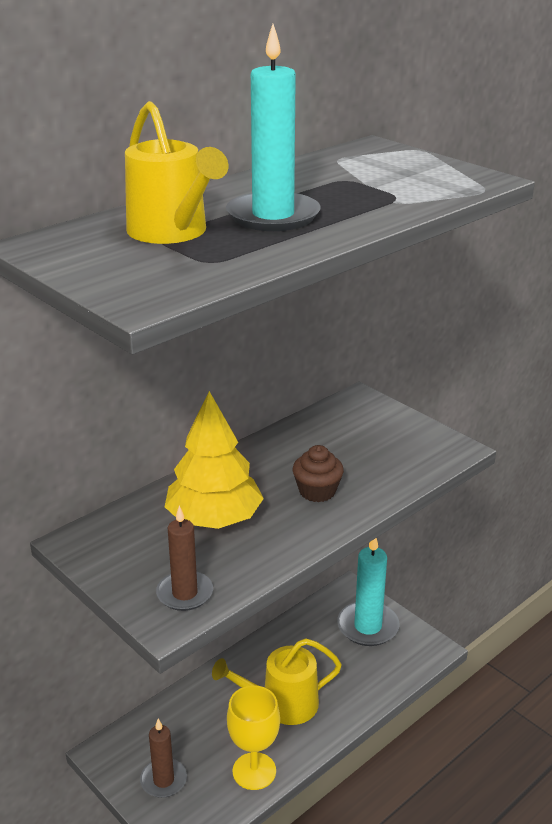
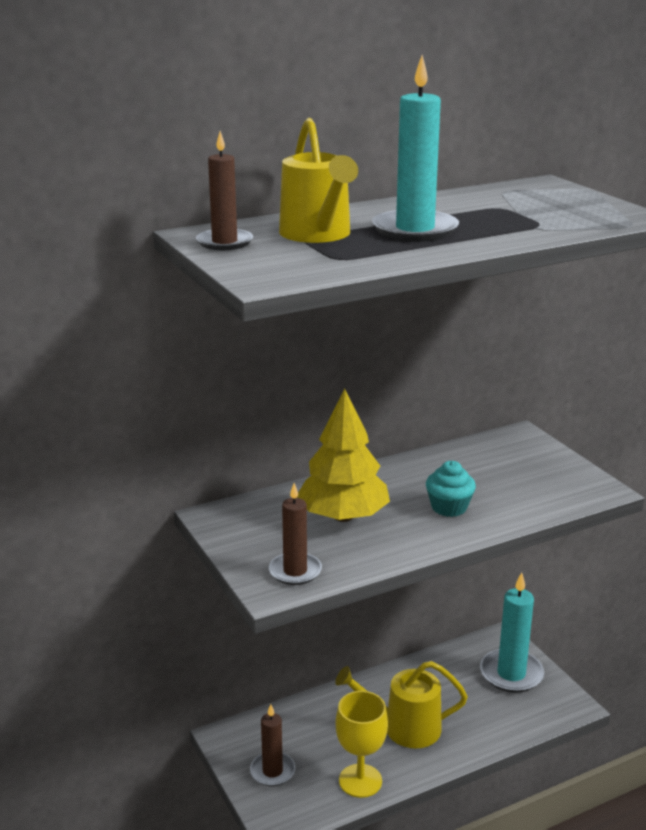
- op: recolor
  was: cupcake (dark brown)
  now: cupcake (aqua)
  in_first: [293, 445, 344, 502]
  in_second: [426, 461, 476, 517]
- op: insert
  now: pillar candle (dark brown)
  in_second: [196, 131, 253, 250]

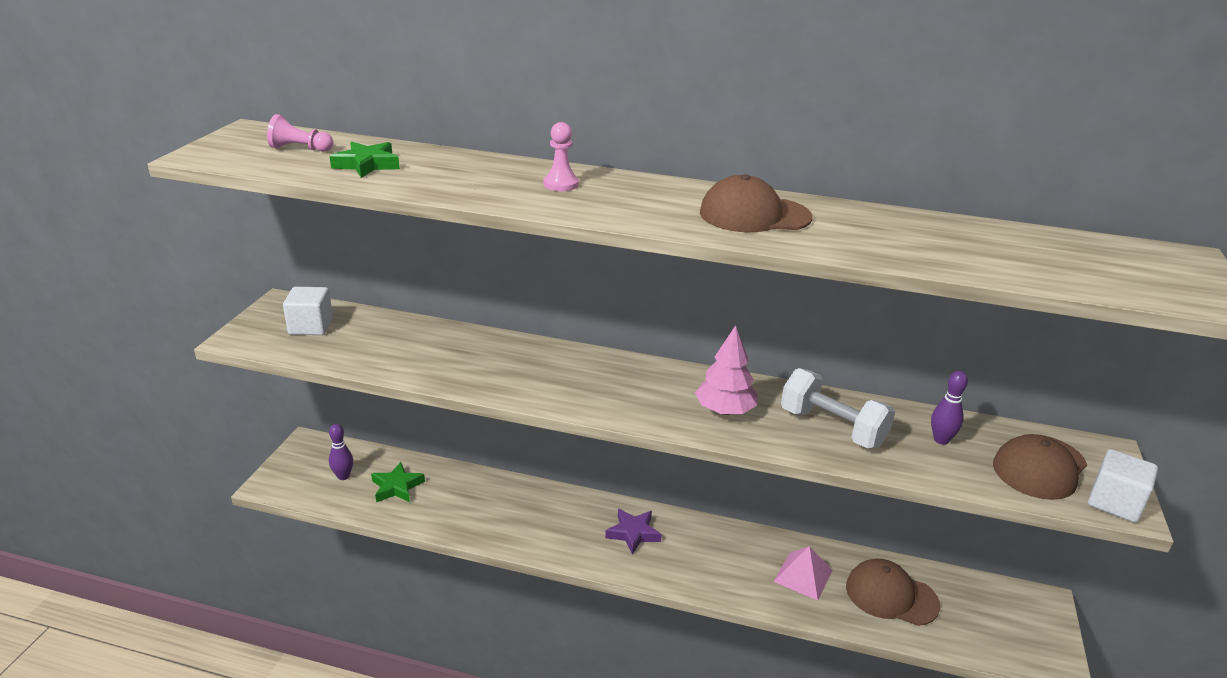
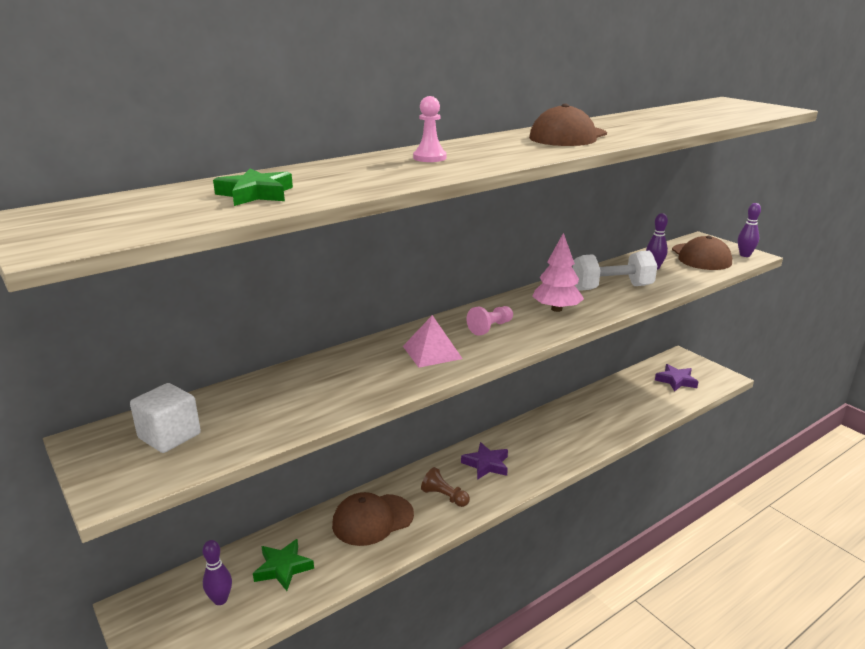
- op: move
  was: pawn (rose-pink)
  in_first: [267, 114, 333, 152]
  in_second: [467, 306, 513, 336]
- op: move
  was: pyramid (rose-pink)
  in_first: [773, 546, 833, 600]
  in_second: [403, 315, 463, 368]
- op: move
  was: peaked cap (dark brown)
  in_first: [846, 559, 940, 626]
  in_second: [332, 492, 414, 546]
- op: replace
  was: block (snow-white)
  now: bowling pin (violet)
  in_first: [1088, 449, 1158, 523]
  in_second: [738, 203, 761, 257]
- op: insert
  now: pawn (dark brown)
  in_second: [421, 467, 470, 507]
- op: insert
  now: star shape (violet)
  in_second: [655, 364, 699, 392]

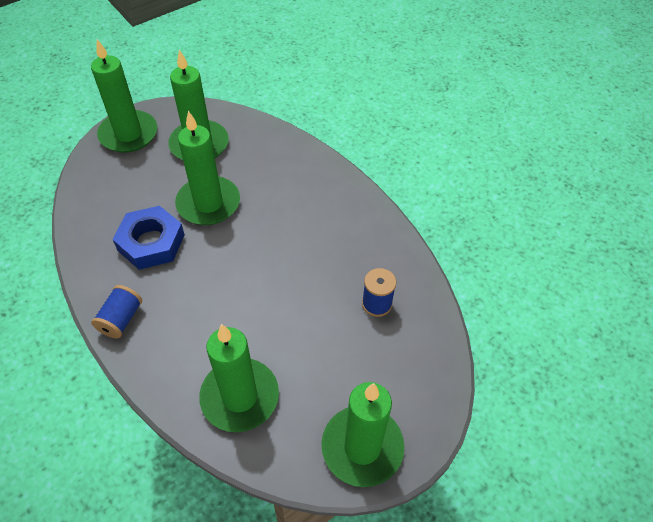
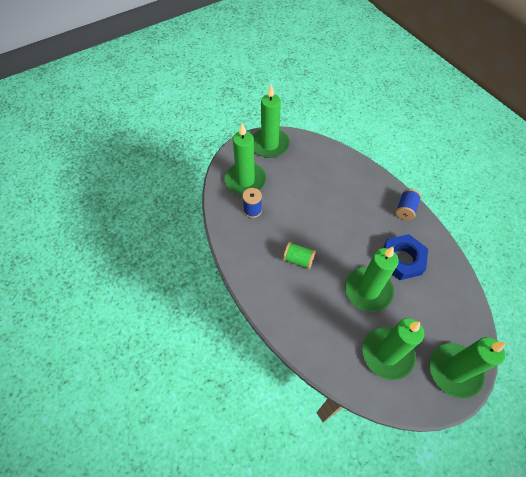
- op: move
  was: pillar candle (emerald)
  in_first: [199, 324, 279, 432]
  in_second: [225, 123, 266, 195]
- op: insert
  now: spool (emerald)
  in_second: [283, 242, 316, 269]

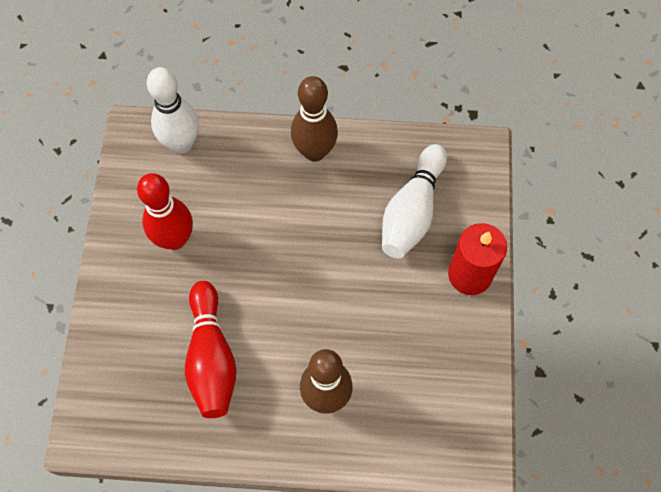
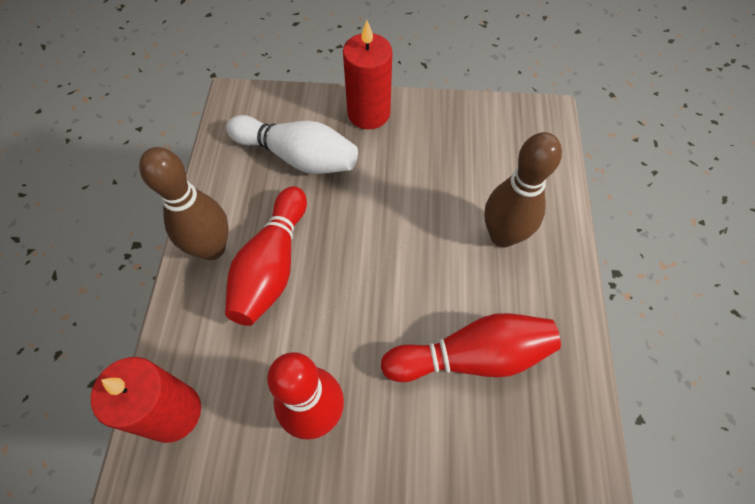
- op: replace
  was: bowling pin (snow-white)
  now: pillar candle (red)
  in_first: [147, 67, 199, 153]
  in_second: [91, 357, 201, 443]
- op: insert
  now: bowling pin (red)
  in_second: [225, 186, 307, 326]

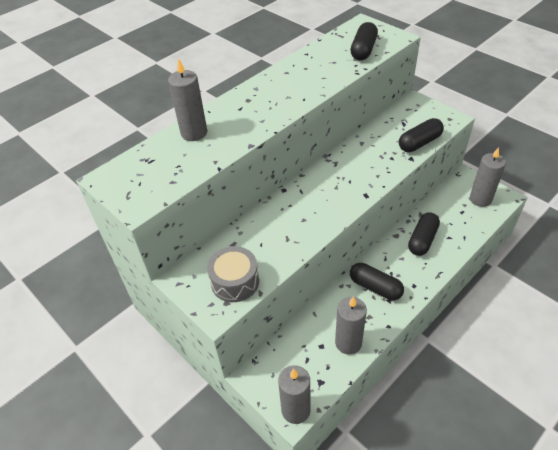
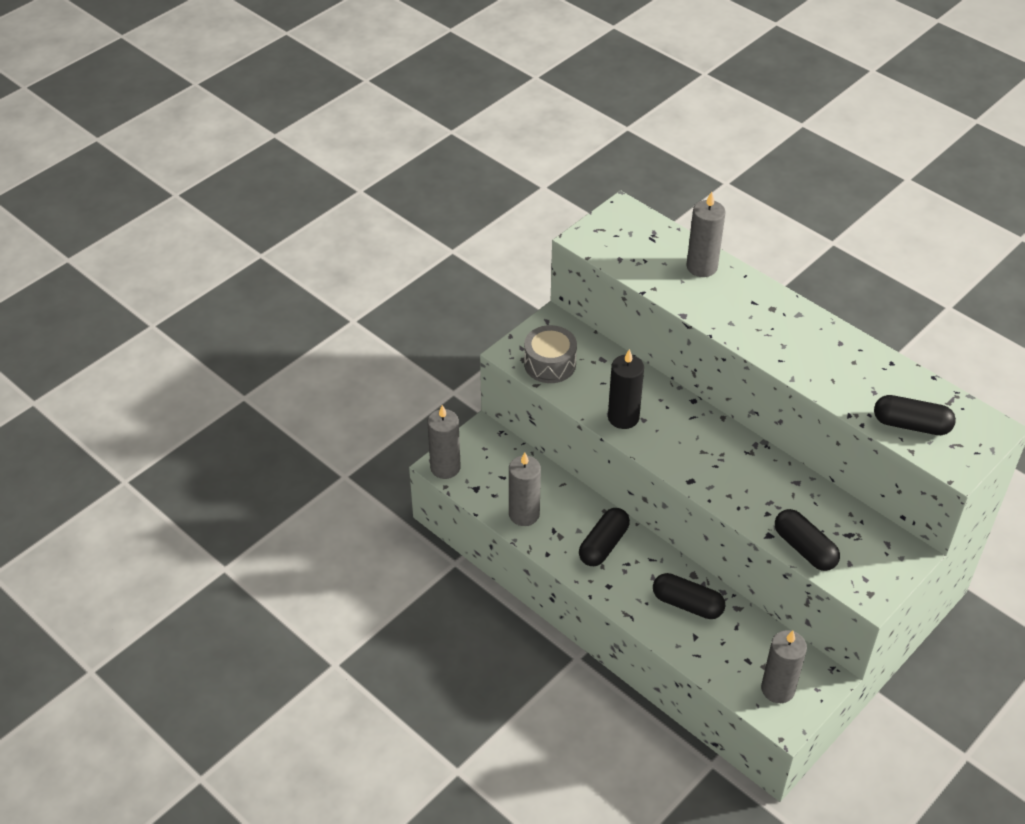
- op: insert
  now: pillar candle (jet-black)
  in_second: [608, 349, 644, 429]

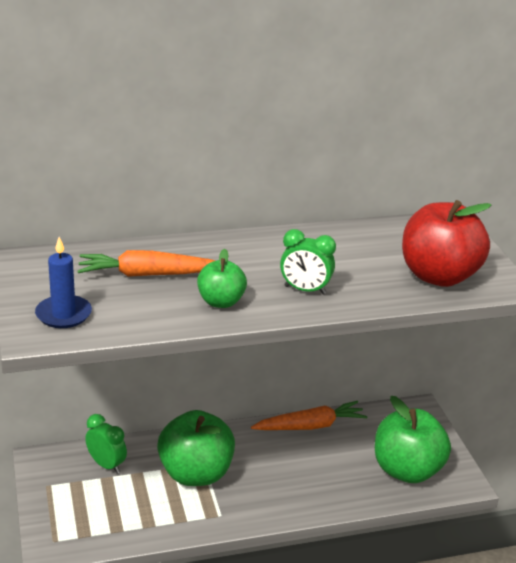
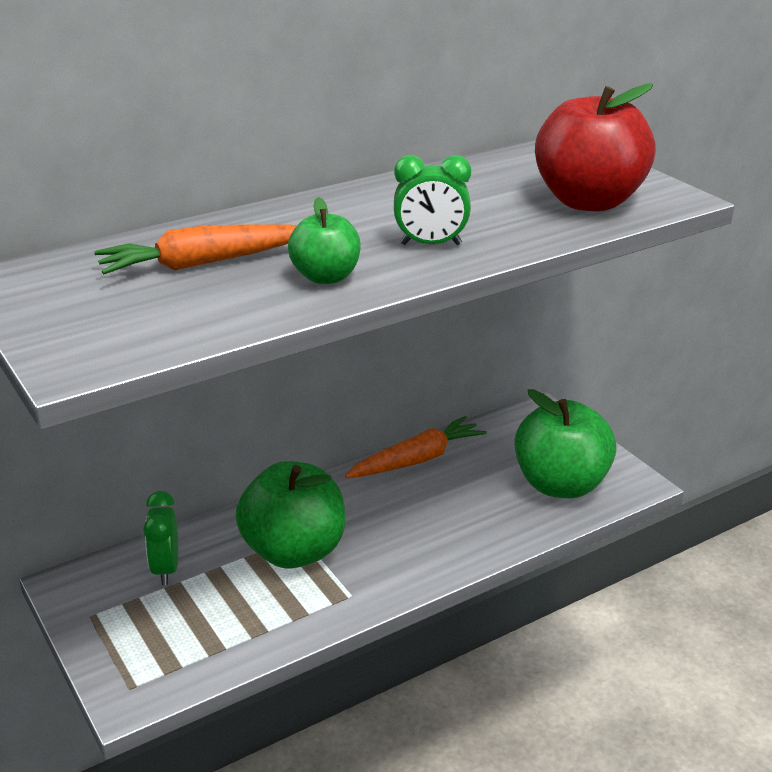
- op: delete
  was: pillar candle (royal blue)
  in_first: [35, 237, 92, 328]
- op: rotate
  was: alarm clock (emerald)
  in_first: [85, 414, 127, 474]
  in_second: [143, 491, 178, 585]
  clockwise: -120

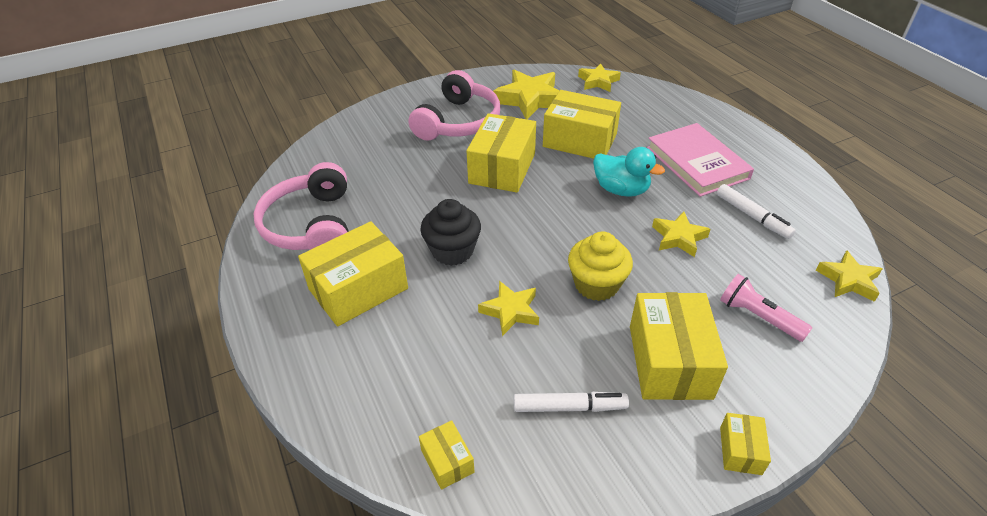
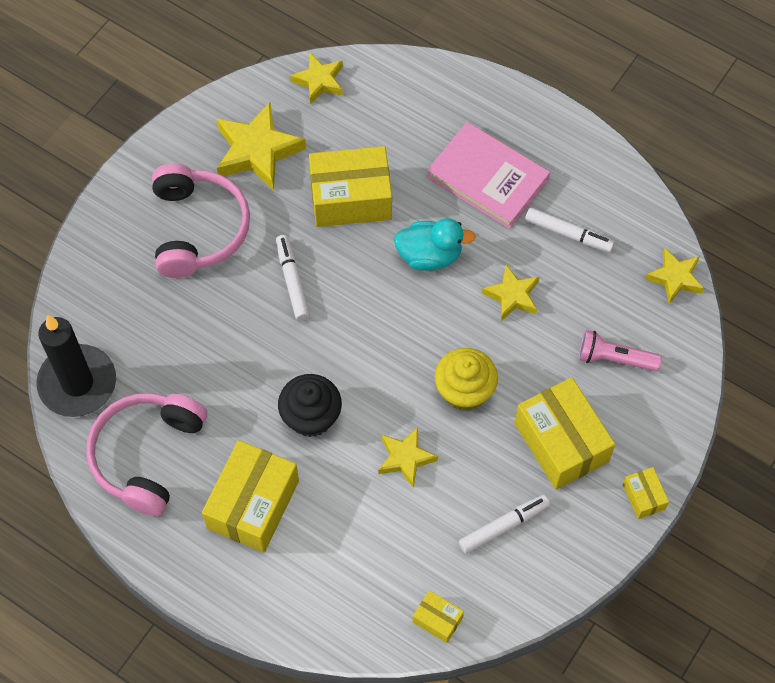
- op: rotate
  was: headset (rose-pink)
  in_first: [254, 162, 348, 250]
  in_second: [87, 393, 207, 516]
  clockwise: 60
- op: replace
  was: parcel (golden)
  now: marker pen (snow-white)
  in_first: [467, 113, 536, 193]
  in_second: [276, 235, 310, 321]
- op: insert
  now: pillar candle (jet-black)
  in_second: [36, 315, 116, 417]

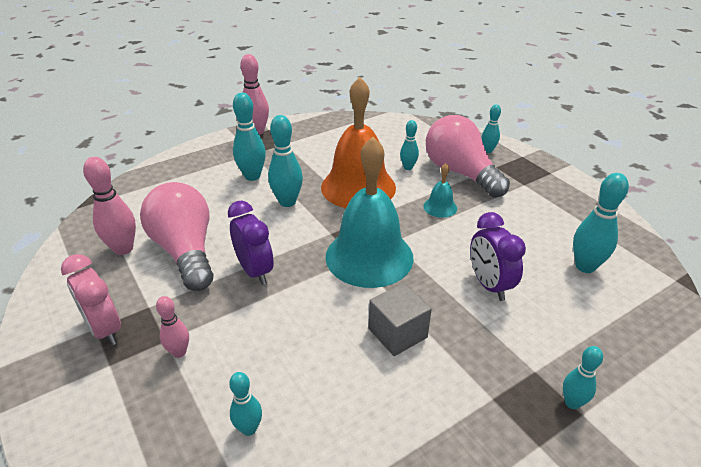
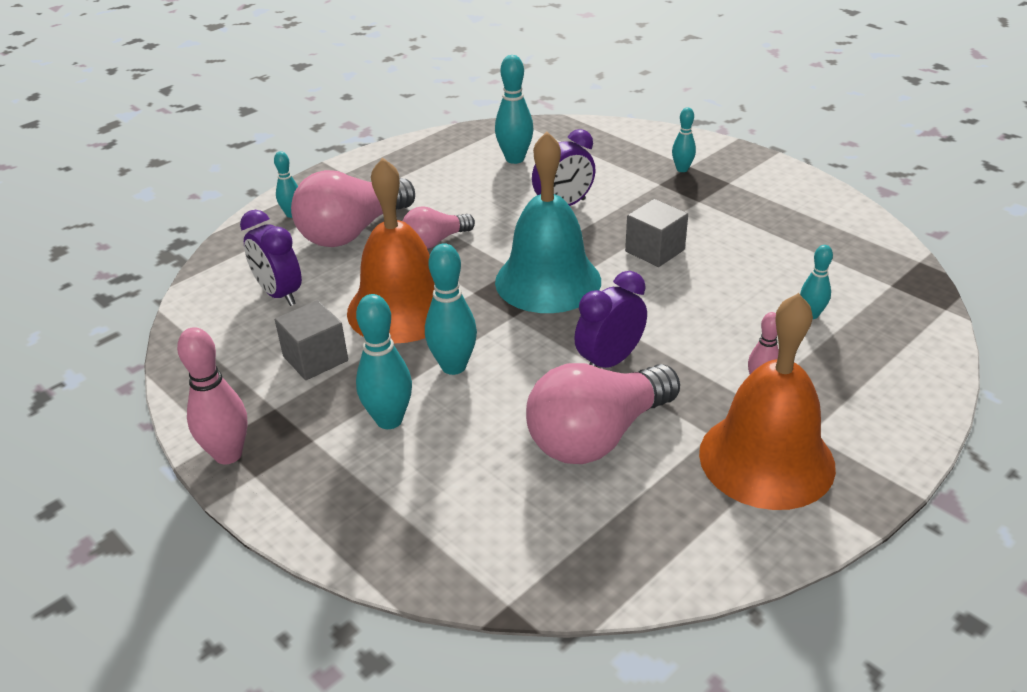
- op: replace
  was: alarm clock (rose-pink)
  now: school bell (bright orange)
  in_first: [61, 254, 121, 345]
  in_second: [699, 293, 836, 510]
- op: delete
  was: bowling pin (rose-pink)
  in_first: [83, 157, 136, 255]
- op: delete
  was: bowling pin (aqua)
  in_first: [400, 120, 419, 170]
- op: replace
  was: school bell (aqua)
  now: lightbulb (rose-pink)
  in_first: [423, 163, 457, 218]
  in_second: [403, 206, 475, 249]
- op: insert
  now: alarm clock (violet)
  in_second: [240, 210, 302, 306]
- op: insert
  now: block (ash-grey)
  in_second: [275, 300, 348, 380]

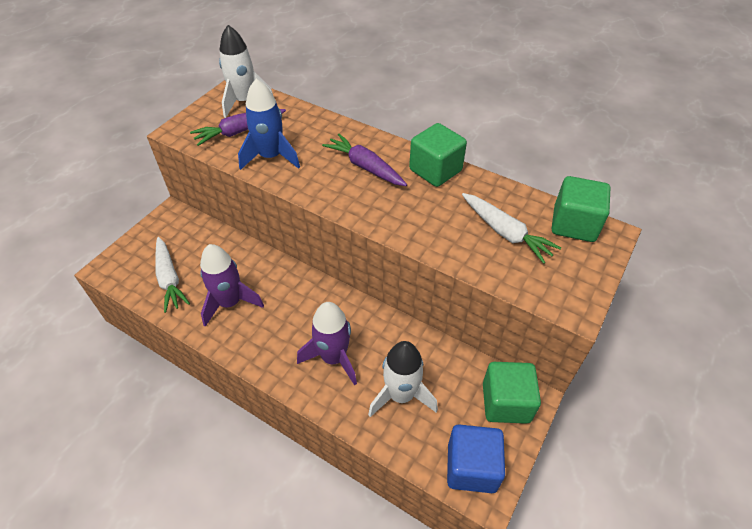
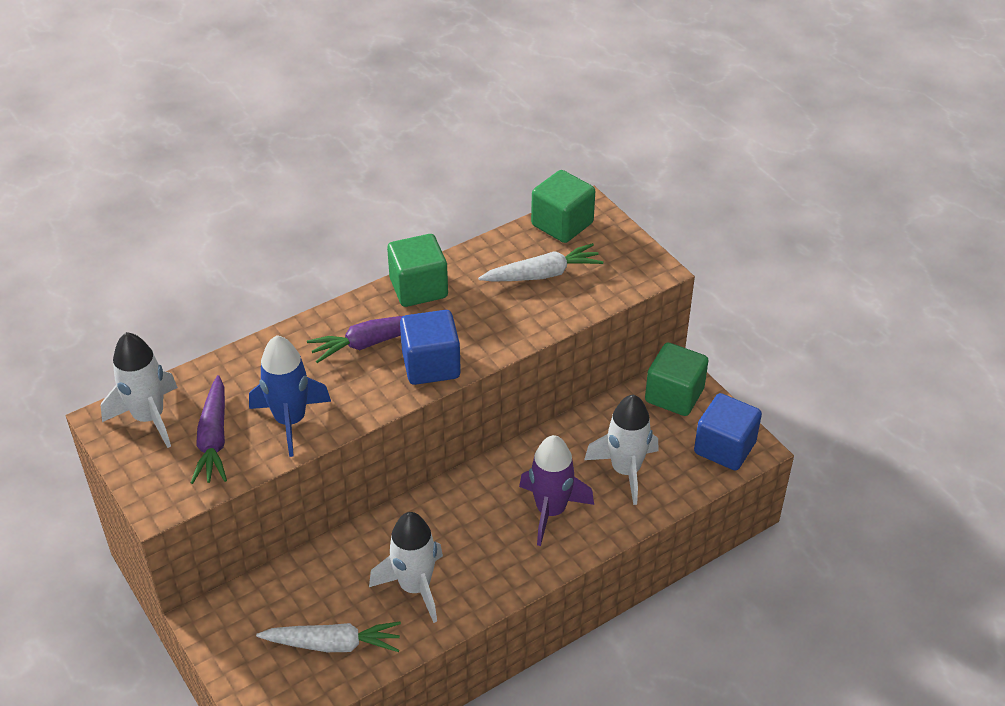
- op: recolor
  was: spaceship (violet)
  now: spaceship (snow-white)
  in_first: [200, 244, 264, 327]
  in_second: [369, 512, 443, 623]
- op: insert
  now: block (royal blue)
  in_second: [400, 310, 461, 385]

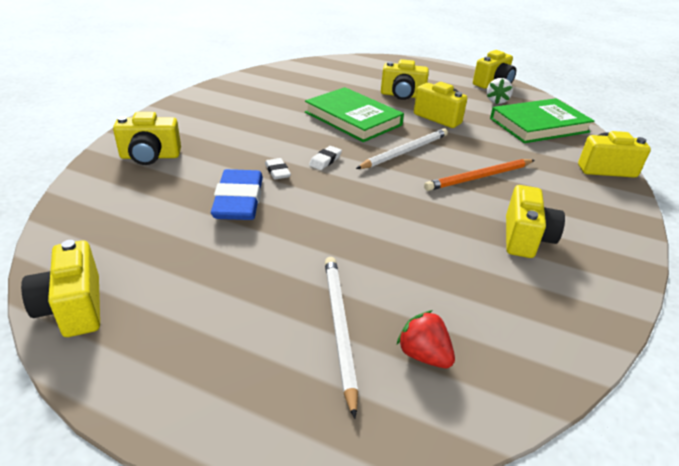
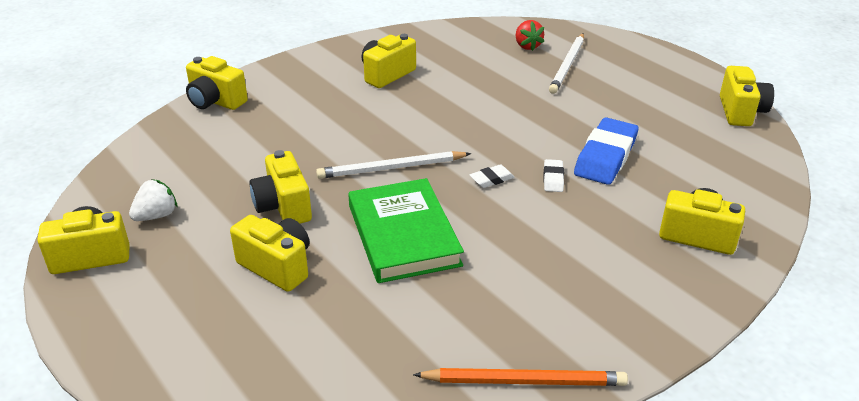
- op: move
  was: wooden pencil (bright orange)
  in_first: [424, 159, 535, 191]
  in_second: [413, 368, 628, 386]
- op: delete
  was: hardback (emerald)
  in_first: [490, 98, 594, 143]

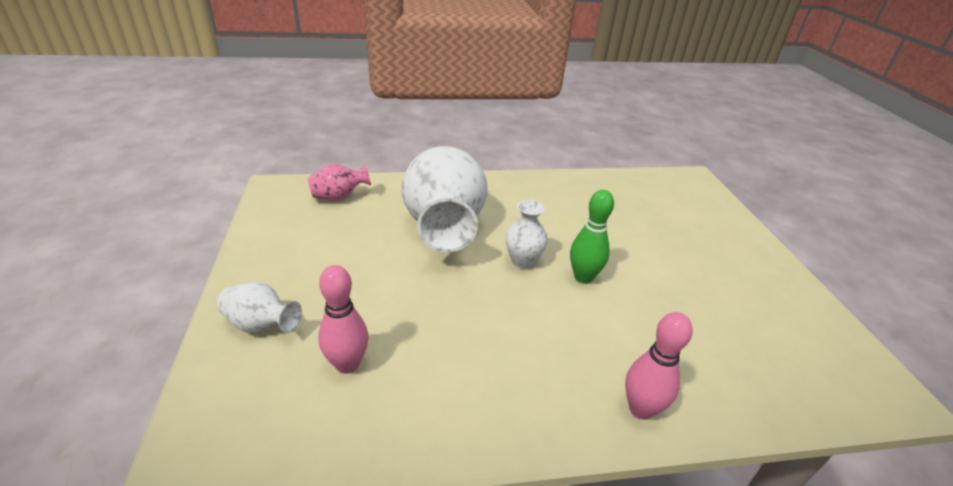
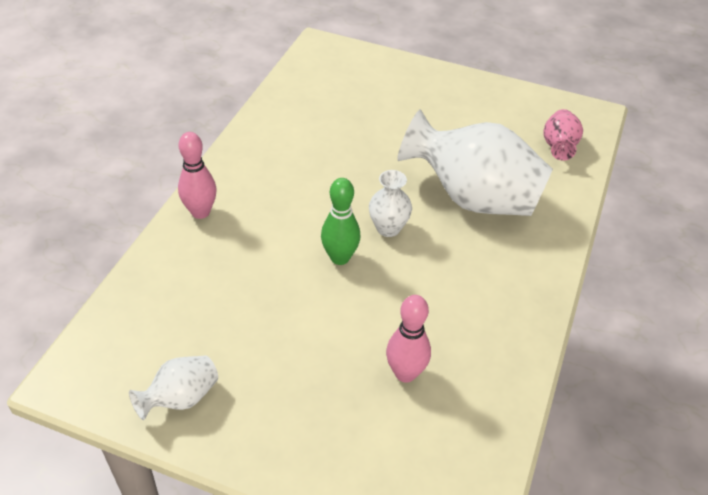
- op: move
  was: flower vase (snow-white)
  in_first: [217, 282, 302, 333]
  in_second: [129, 356, 218, 420]
- op: move
  was: bowling pin (rose-pink)
  in_first: [318, 265, 369, 374]
  in_second: [386, 295, 431, 383]

